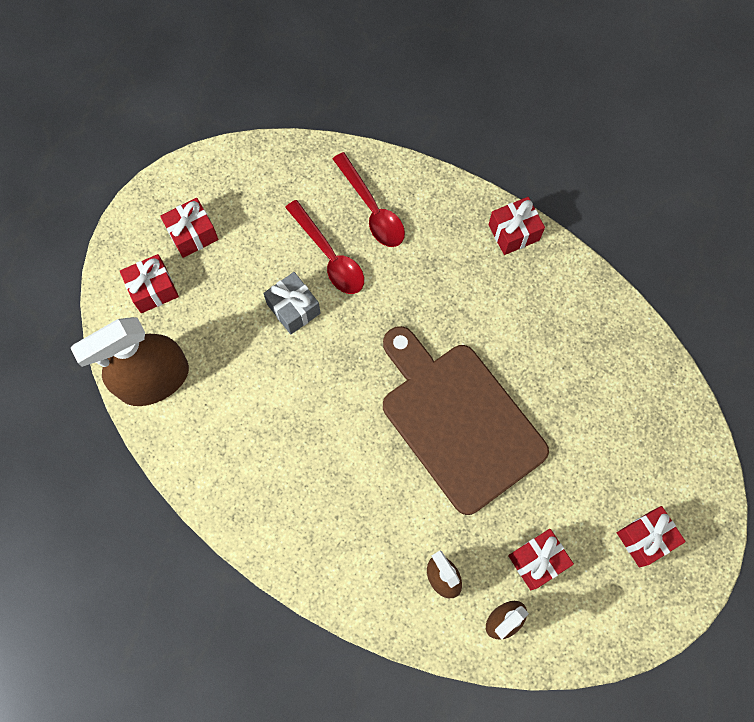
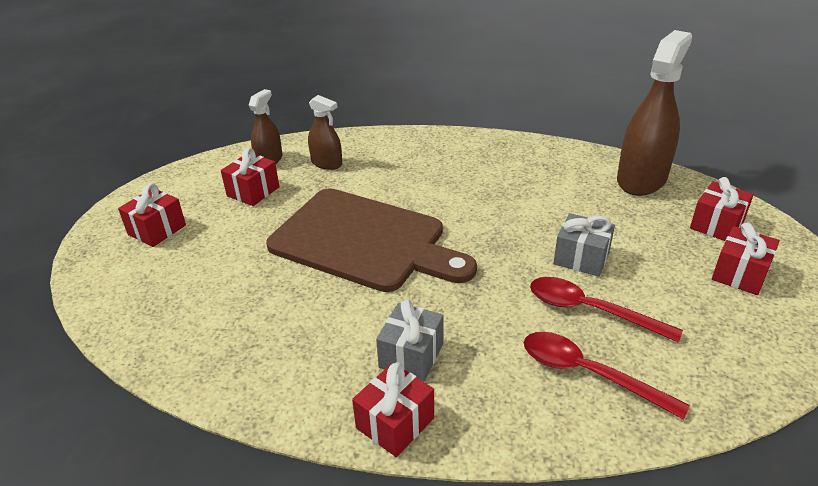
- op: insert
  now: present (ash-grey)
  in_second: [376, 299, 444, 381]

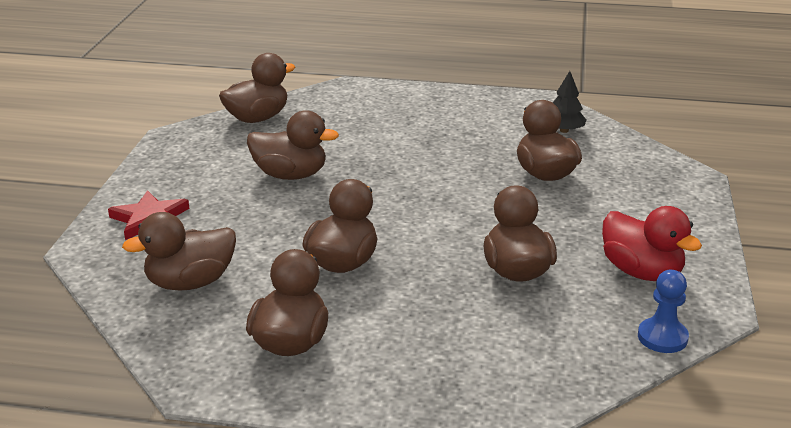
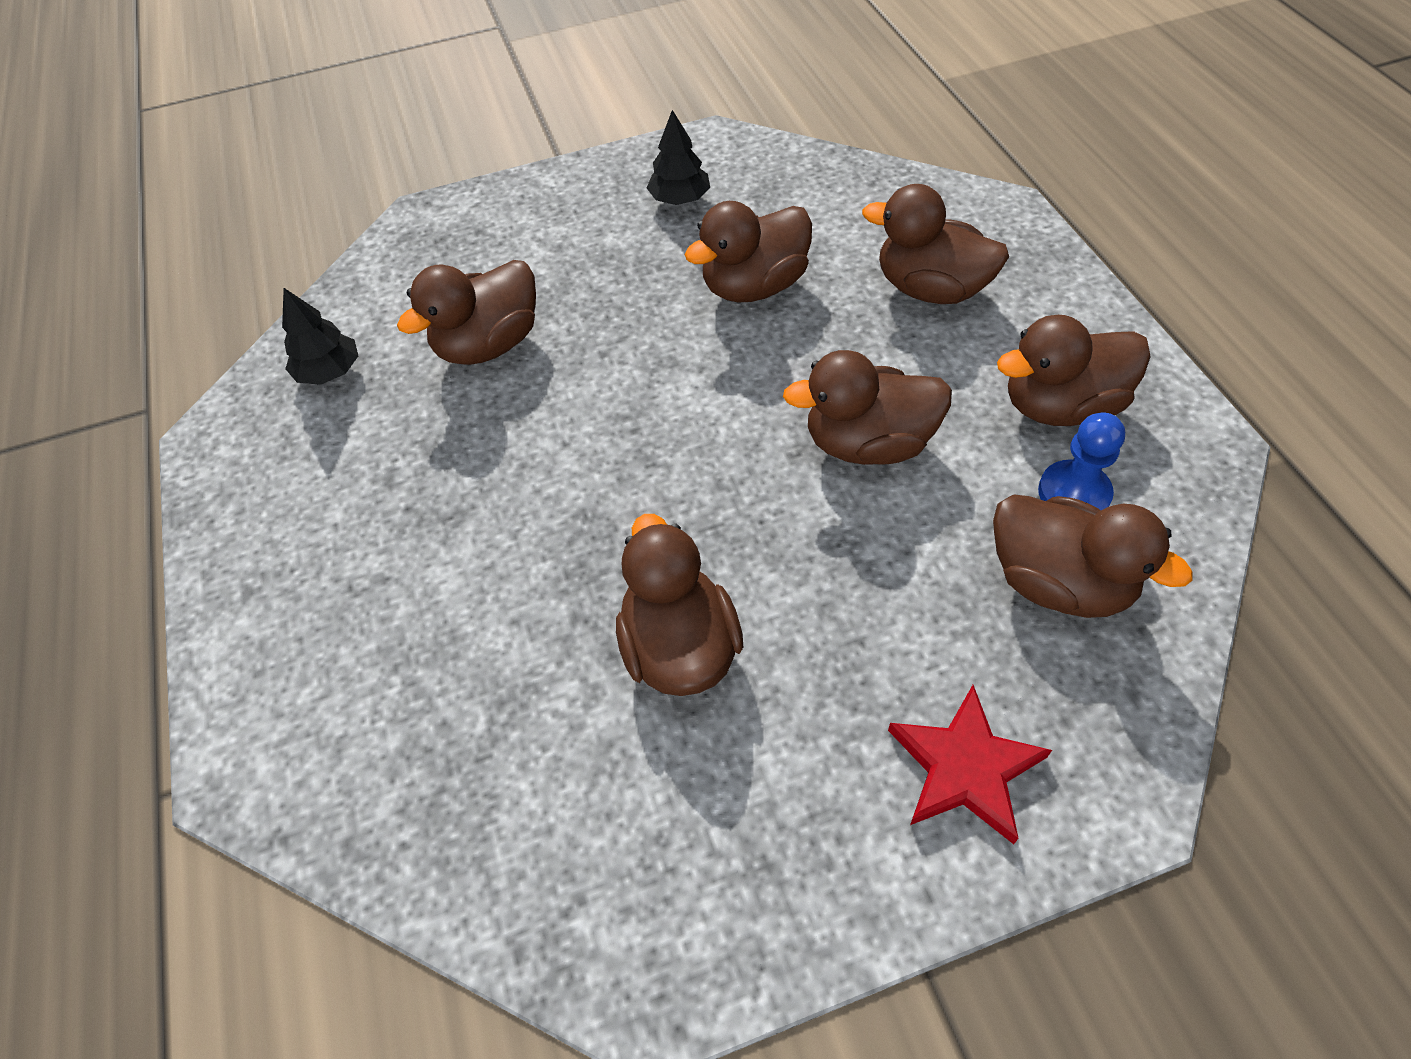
- op: move
  was: duck (dark brown)
  in_first: [219, 53, 295, 123]
  in_second: [862, 184, 1009, 304]
- op: replace
  was: duck (red)
  now: toy tree (jet-black)
  in_first: [602, 206, 702, 281]
  in_second: [647, 110, 710, 205]
- op: move
  was: pawn (royal blue)
  in_first: [638, 270, 689, 353]
  in_second: [1038, 412, 1125, 510]

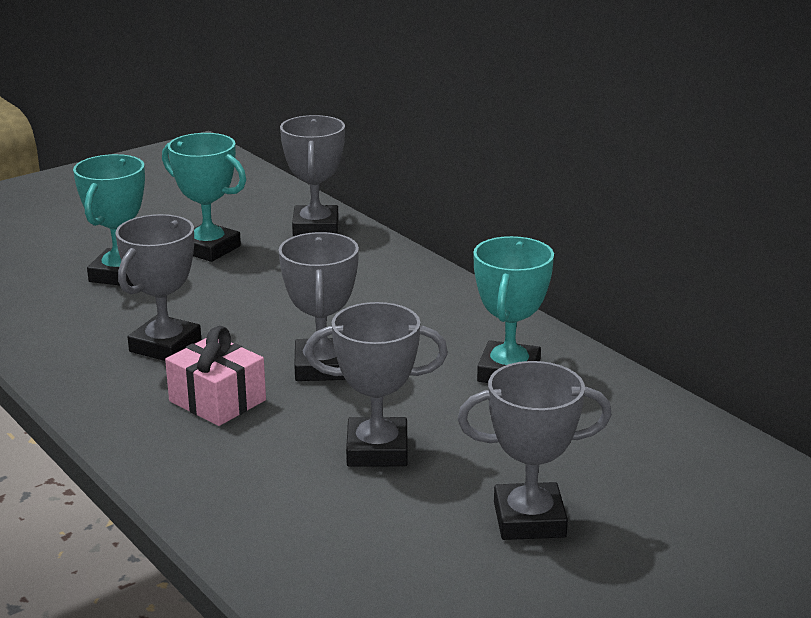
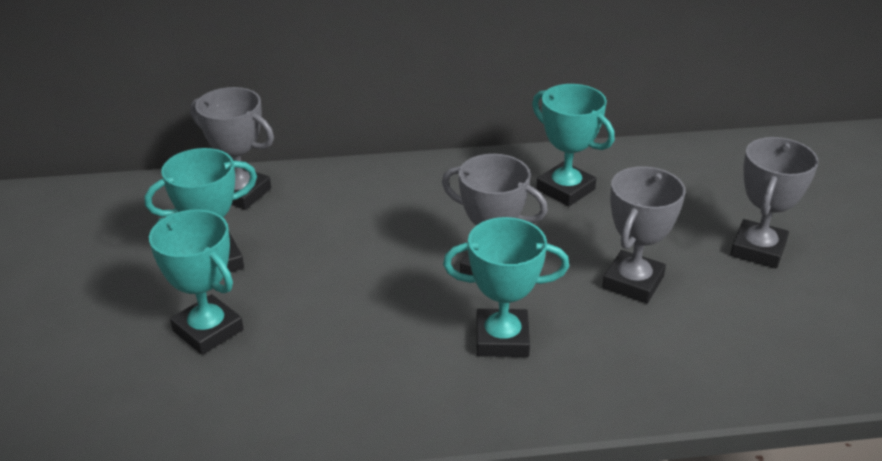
- op: delete
  was: prize cup (ash-grey)
  in_first: [115, 214, 201, 361]
- op: replace
  was: present (rose-pink)
  now: prize cup (aqua)
  in_first: [165, 326, 266, 426]
  in_second: [443, 217, 569, 357]

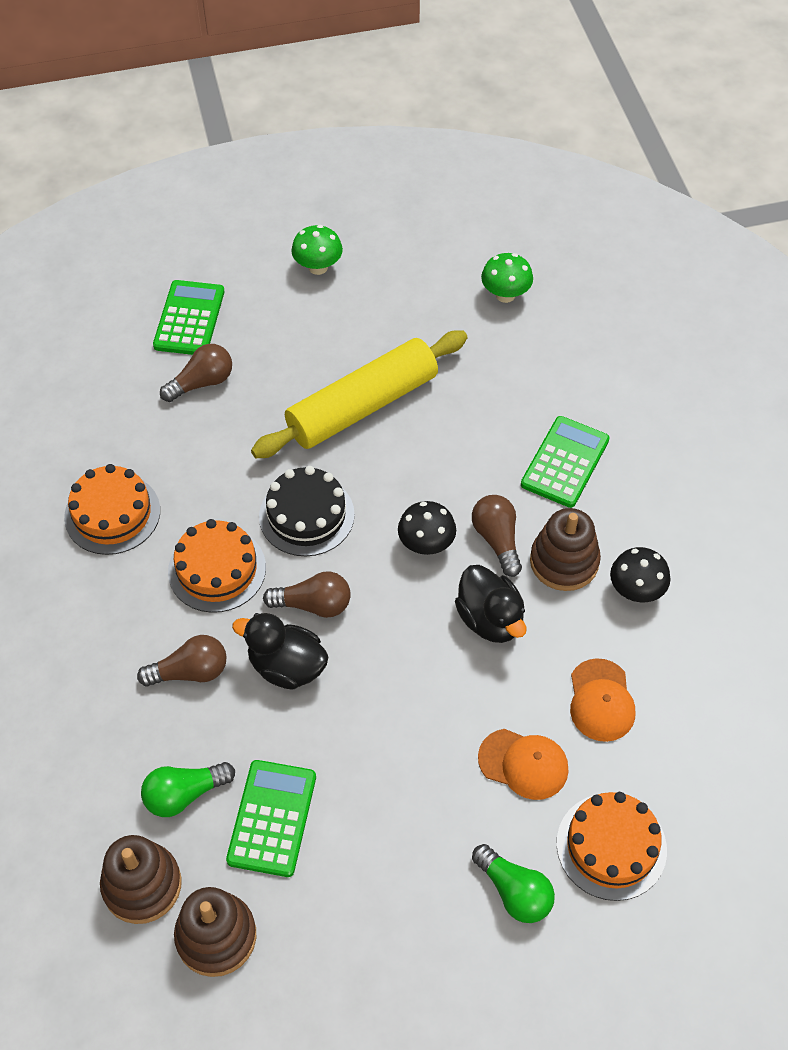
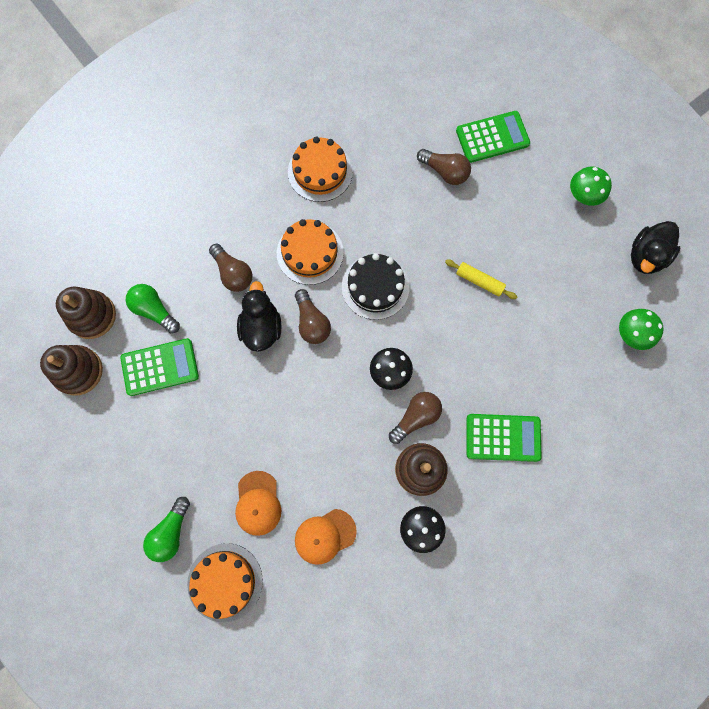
- op: resize
  was: rolling pin (golden)
  in_first: [251, 331, 468, 458]
  in_second: [445, 259, 517, 299]
  ratio: 0.42
- op: move
  was: duck (jet-black)
  in_first: [455, 565, 527, 643]
  in_second: [631, 221, 681, 274]

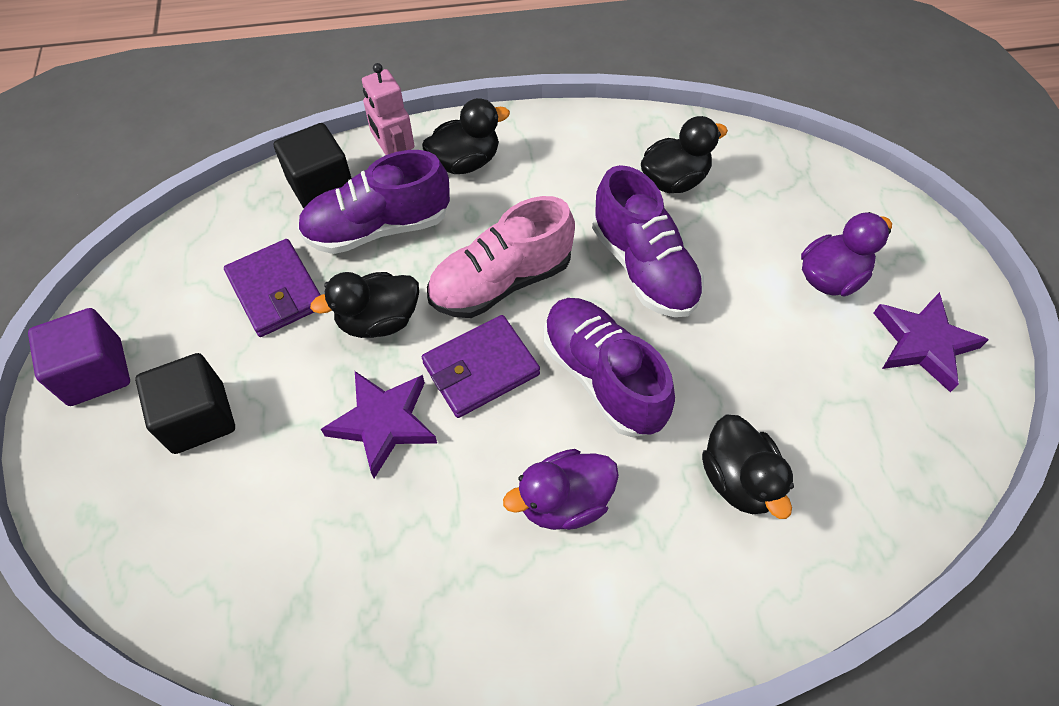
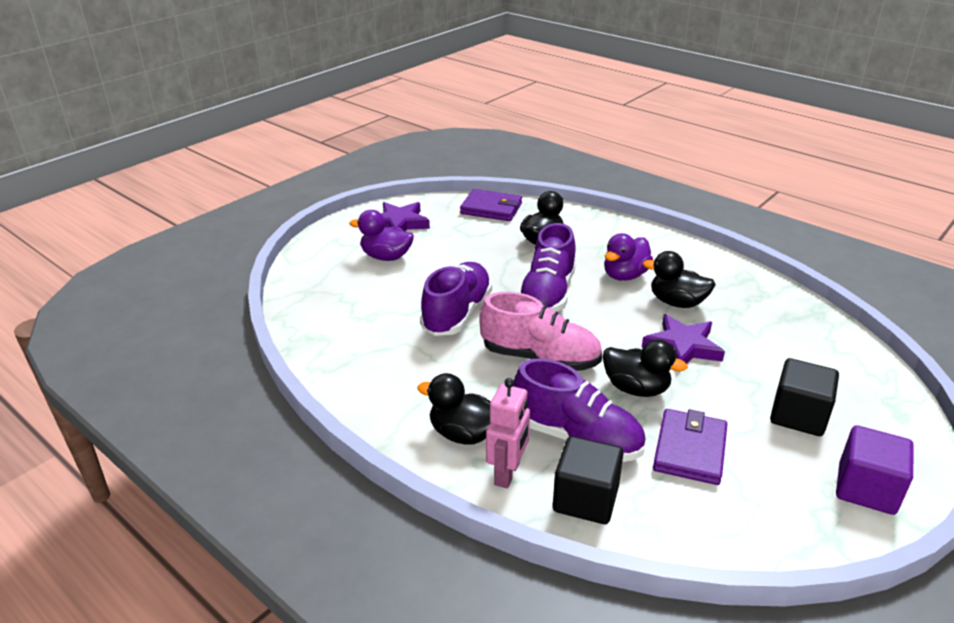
- op: move
  was: card wallet (violet)
  in_first: [422, 315, 540, 418]
  in_second: [460, 189, 522, 221]
- op: rotate
  was: duck (violet)
  in_first: [503, 449, 619, 530]
  in_second: [604, 233, 653, 281]
  clockwise: 105
- op: move
  was: duck (jet-black)
  in_first: [641, 116, 728, 193]
  in_second: [643, 251, 716, 308]

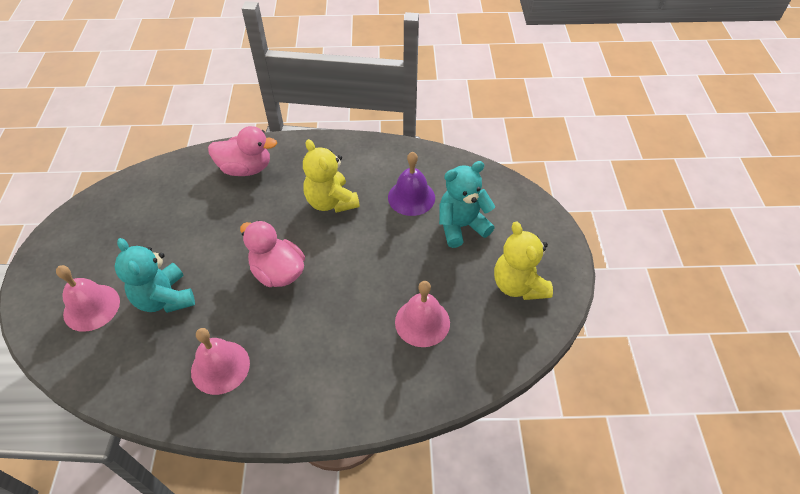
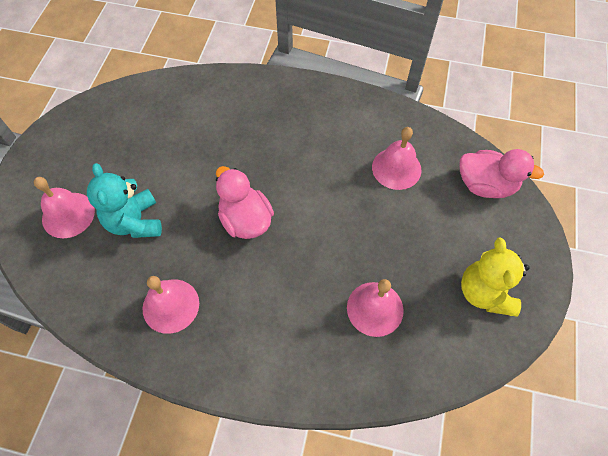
- op: move
  was: duck (rose-pink)
  in_first: [208, 126, 277, 176]
  in_second: [460, 149, 544, 198]
- op: delete
  was: stuffed bear (golden)
  in_first: [303, 139, 360, 213]
- op: recolor
  was: school bell (violet)
  now: school bell (rose-pink)
  in_first: [388, 152, 435, 216]
  in_second: [372, 127, 421, 190]
- op: delete
  was: stuffed bear (aqua)
  in_first: [439, 161, 495, 248]

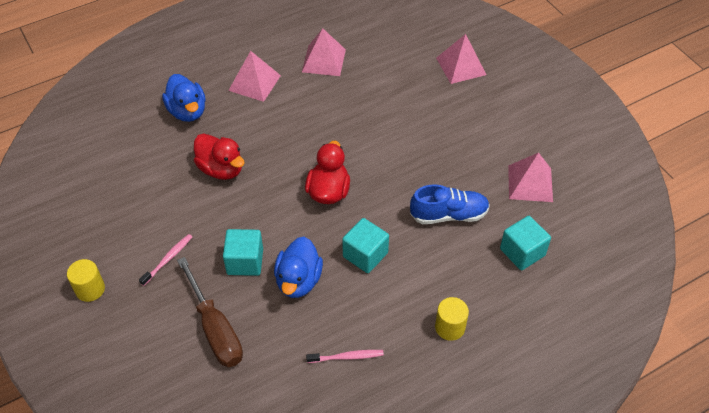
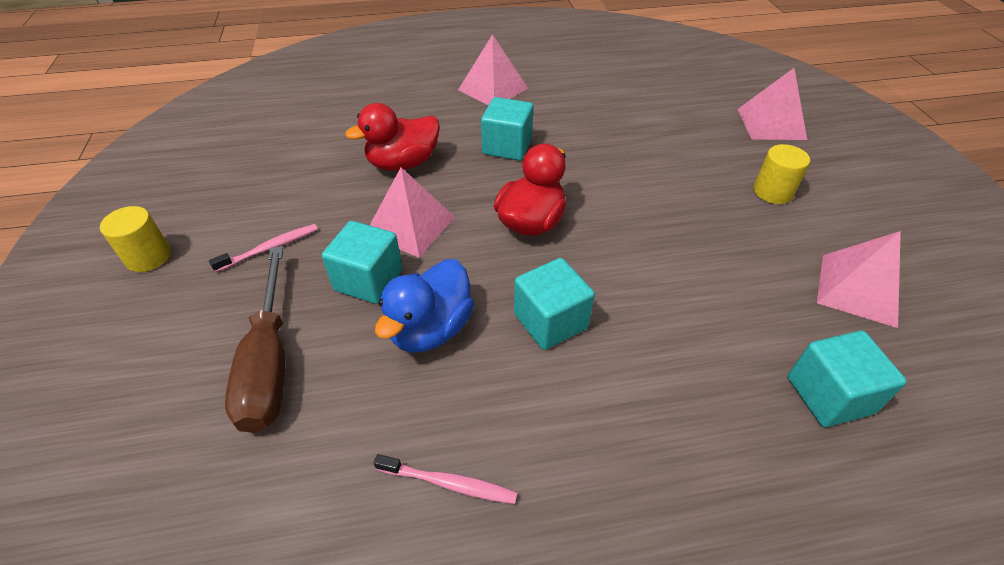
- op: delete
  was: duck (royal blue)
  in_first: [162, 74, 206, 122]
- op: rotate
  was: duck (red)
  in_first: [194, 134, 245, 180]
  in_second: [345, 103, 440, 171]
  clockwise: 90
- op: move
  was: pyramid (rose-pink)
  in_first: [302, 28, 346, 76]
  in_second: [370, 167, 455, 258]
- op: delete
  was: lace-up shoe (royal blue)
  in_first: [410, 185, 490, 224]
- op: move
  was: cylinder (golden)
  in_first: [435, 297, 469, 341]
  in_second: [754, 144, 810, 204]
- op: insert
  now: block (aqua)
  in_second: [481, 97, 533, 160]

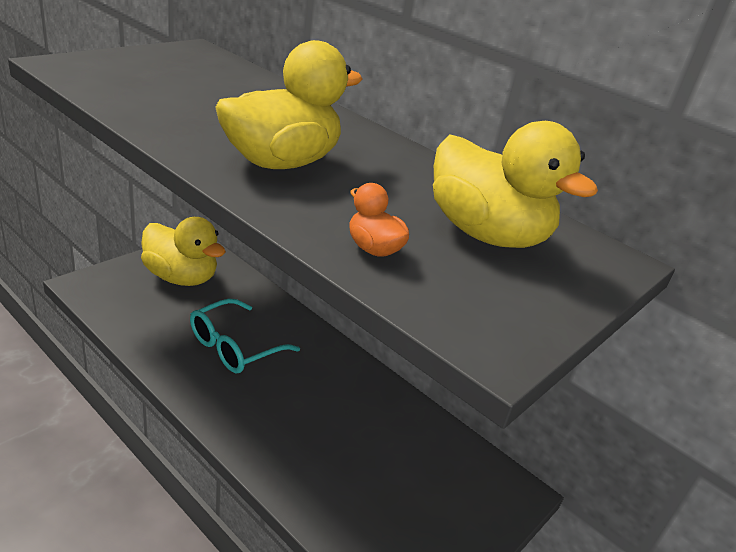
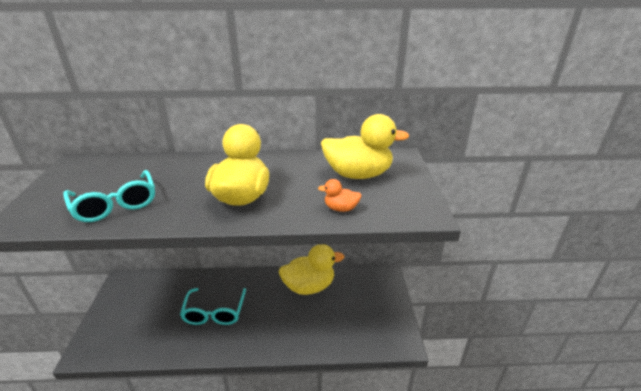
- op: move
  was: duck (golden)
  in_first: [141, 217, 226, 286]
  in_second: [278, 244, 344, 295]
- op: insert
  now: eyeglasses (aqua)
  in_second: [63, 170, 155, 222]

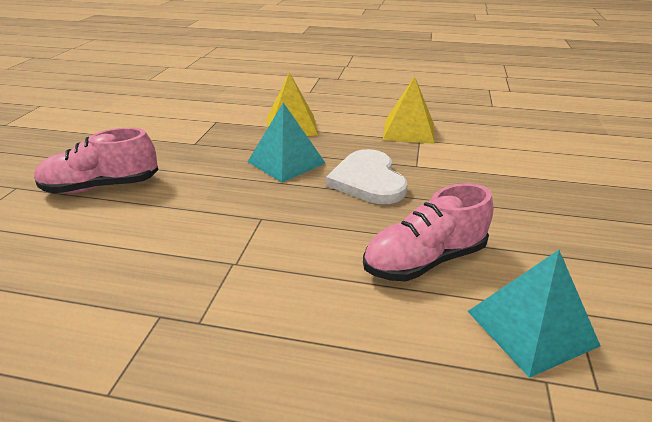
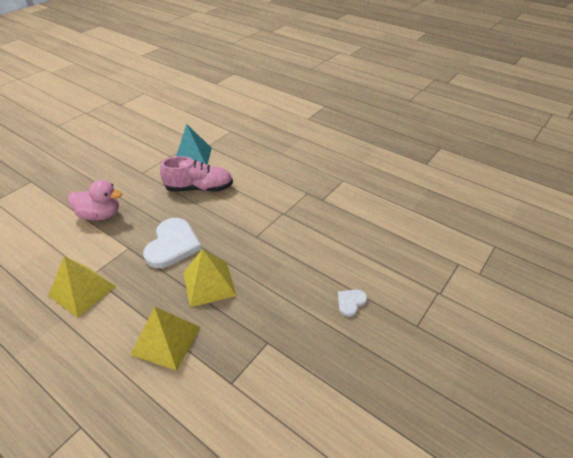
- op: replace
  was: lace-up shoe (rose-pink)
  now: love heart (snow-white)
  in_first: [34, 128, 158, 193]
  in_second: [338, 290, 367, 317]
- op: recolor
  was: pyramid (aqua)
  now: pyramid (golden)
  in_first: [248, 103, 325, 183]
  in_second: [183, 249, 237, 307]
- op: insert
  now: duck (rose-pink)
  in_second: [68, 180, 122, 221]

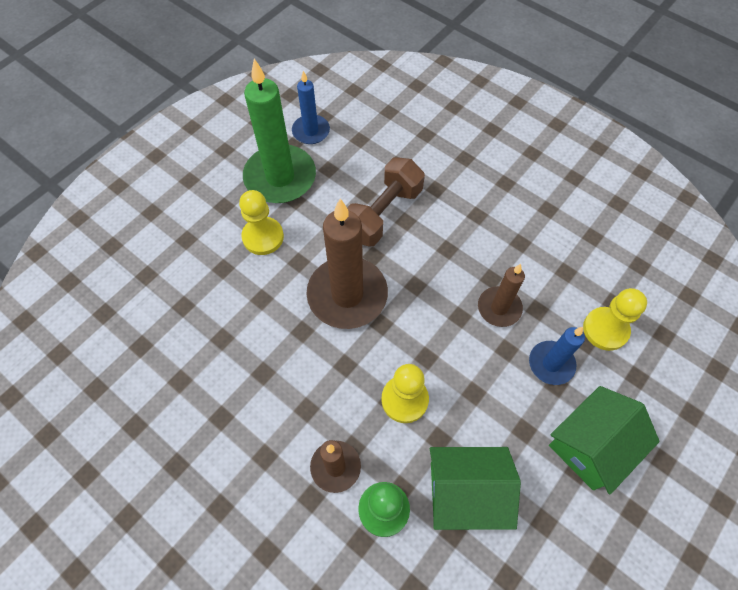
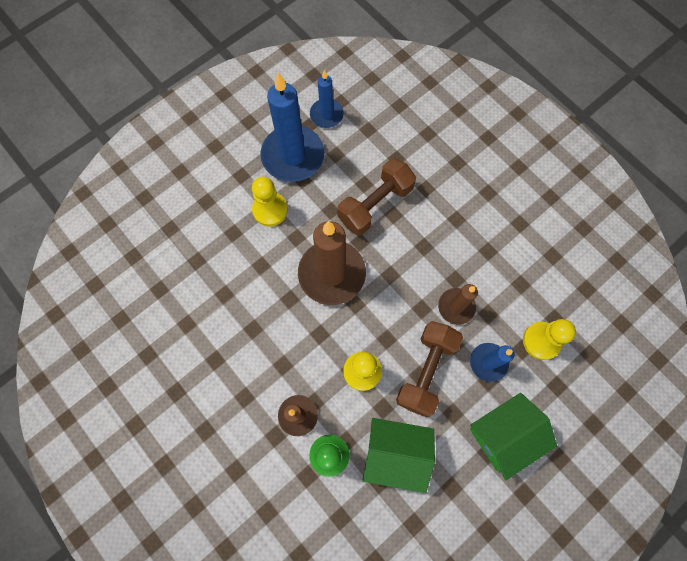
- op: recolor
  was: pillar candle (emerald)
  now: pillar candle (royal blue)
  in_first: [243, 59, 316, 203]
  in_second: [260, 73, 325, 182]
- op: insert
  now: free weight (dark brown)
  in_second: [396, 321, 463, 417]

